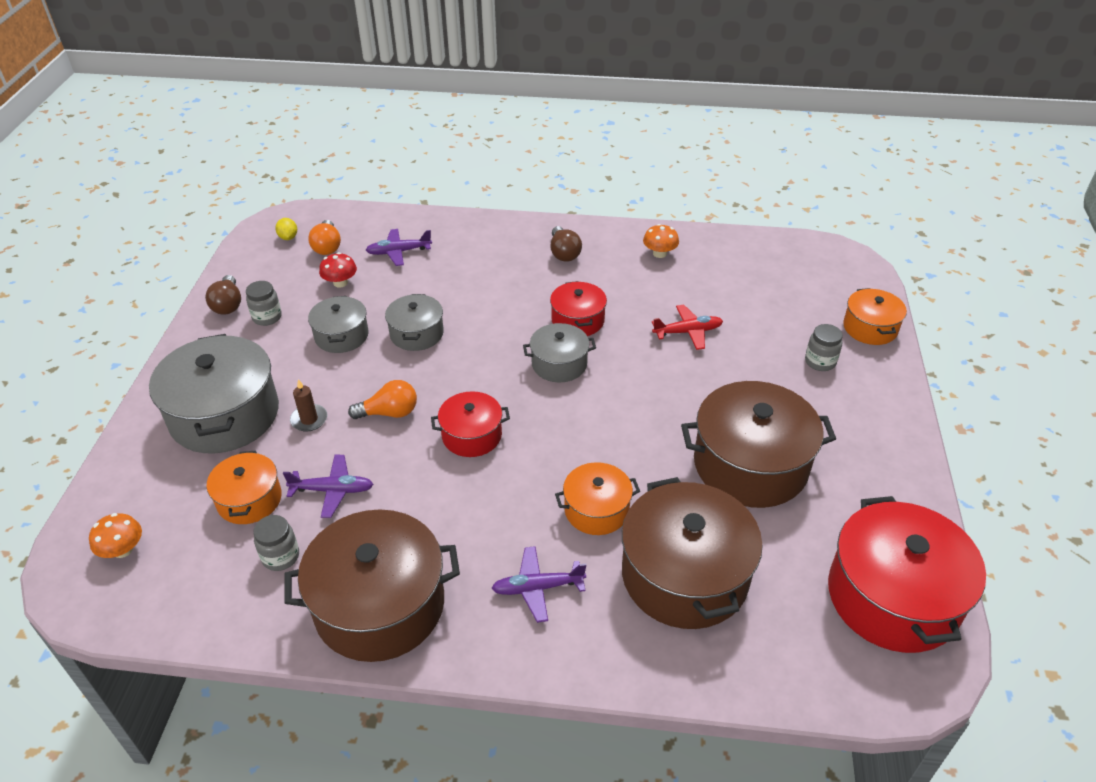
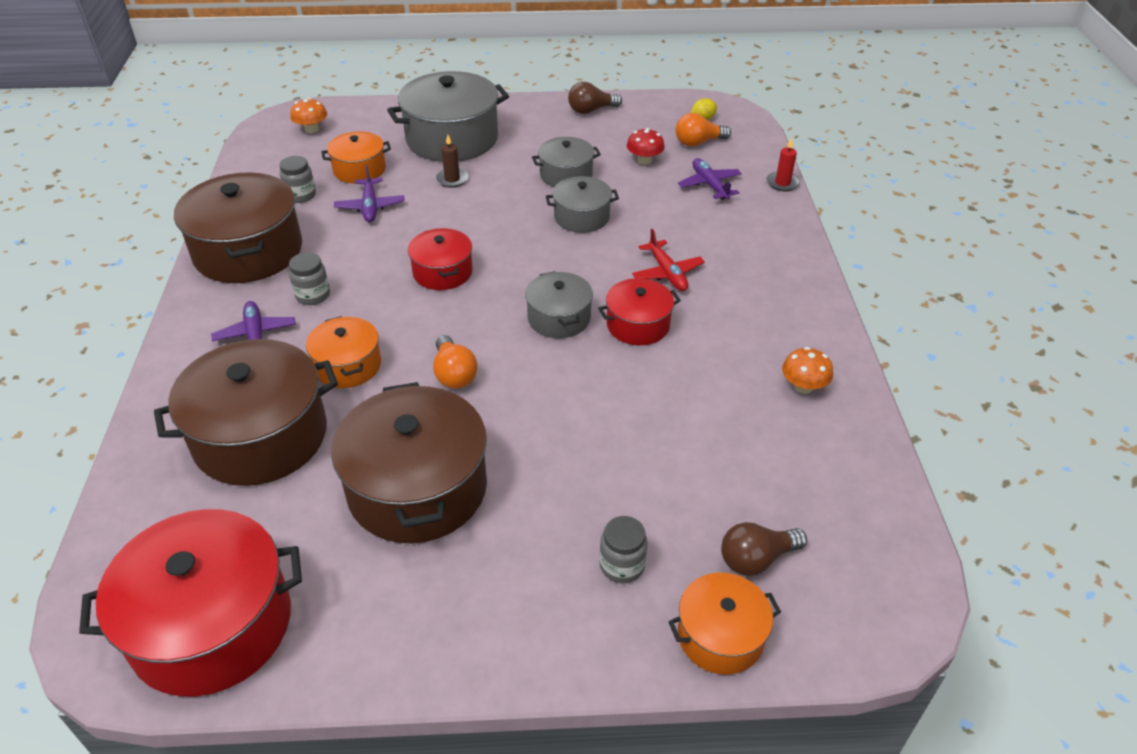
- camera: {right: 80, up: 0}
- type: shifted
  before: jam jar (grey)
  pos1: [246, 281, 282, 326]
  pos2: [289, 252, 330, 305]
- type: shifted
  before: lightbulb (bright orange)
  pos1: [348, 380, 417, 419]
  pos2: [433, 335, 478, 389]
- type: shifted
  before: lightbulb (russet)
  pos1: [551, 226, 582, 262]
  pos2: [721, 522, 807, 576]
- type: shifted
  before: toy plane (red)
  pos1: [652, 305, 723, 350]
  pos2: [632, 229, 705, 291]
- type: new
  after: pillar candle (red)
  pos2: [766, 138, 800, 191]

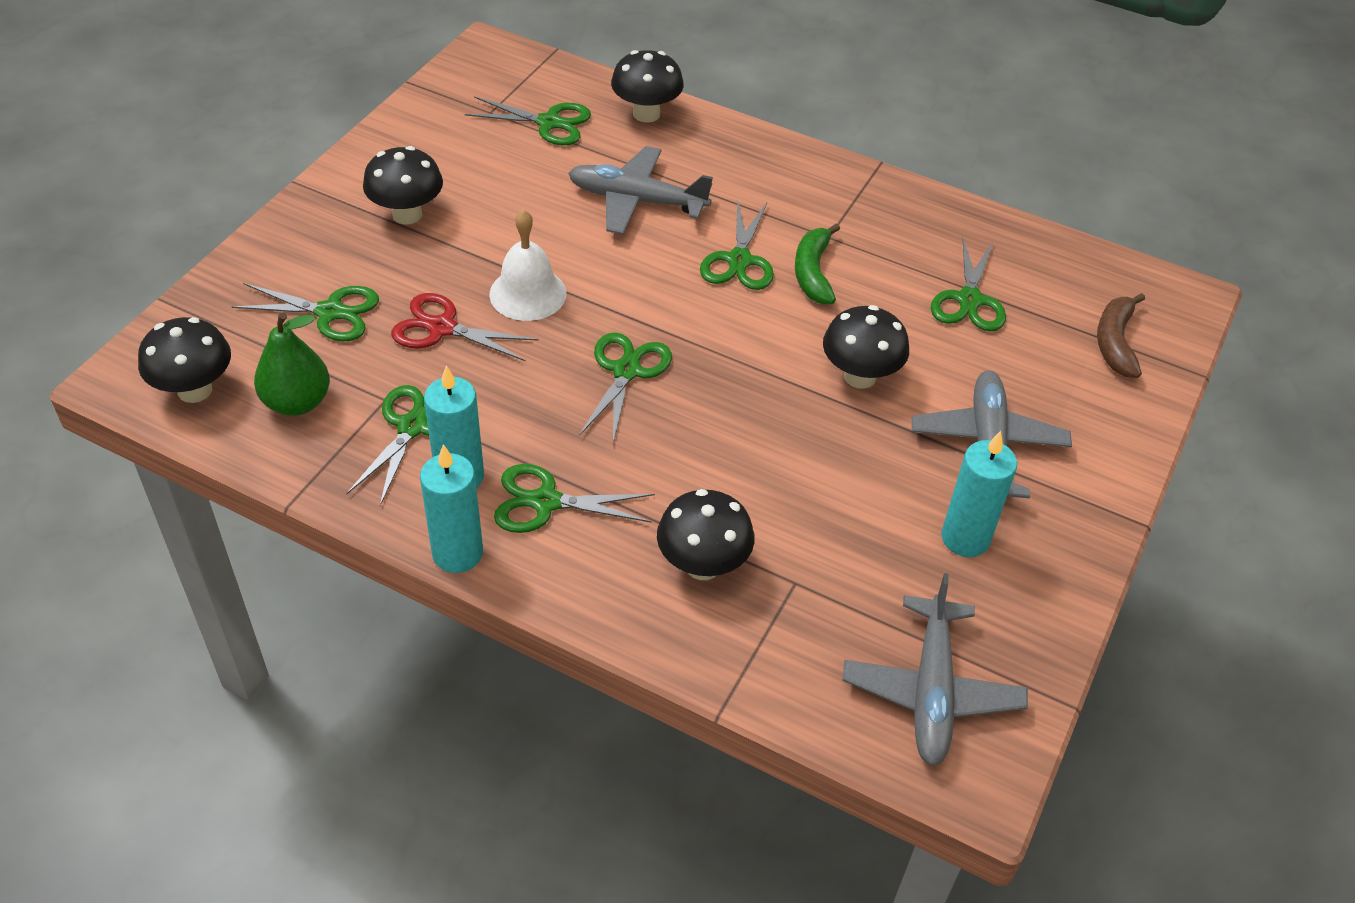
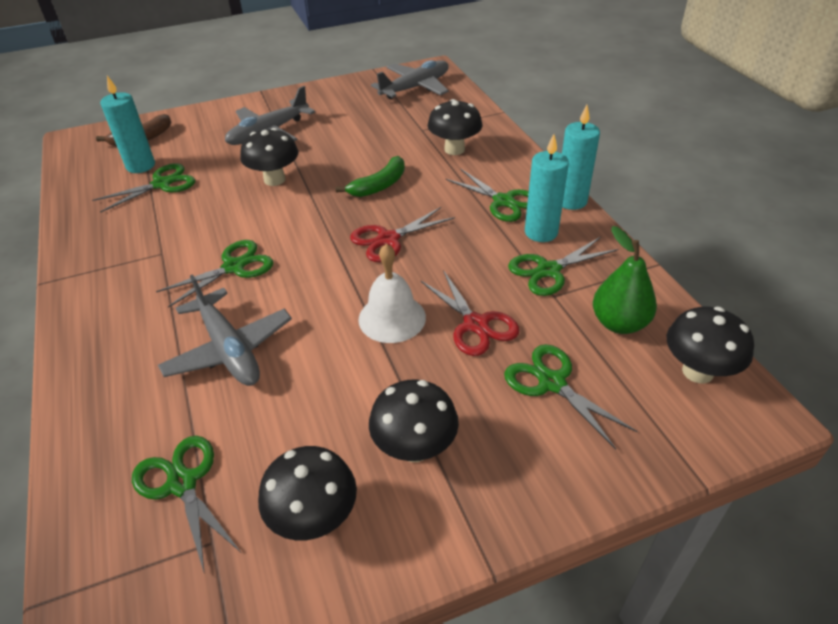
- camera: {right: -135, up: -5}
- type: repainted
  before: pair of scissors (leaf-green)
  after: pair of scissors (red)
  pos1: [579, 332, 672, 443]
  pos2: [350, 207, 455, 262]
- type: shifted
  before: fungus (black)
  pos1: [611, 50, 684, 123]
  pos2: [258, 446, 357, 540]
- type: shifted
  before: banana (leaf-green)
  pos1: [795, 223, 840, 304]
  pos2: [335, 156, 405, 197]
- type: shifted
  before: pillar candle (teal)
  pos1: [942, 431, 1017, 557]
  pos2: [100, 76, 155, 173]

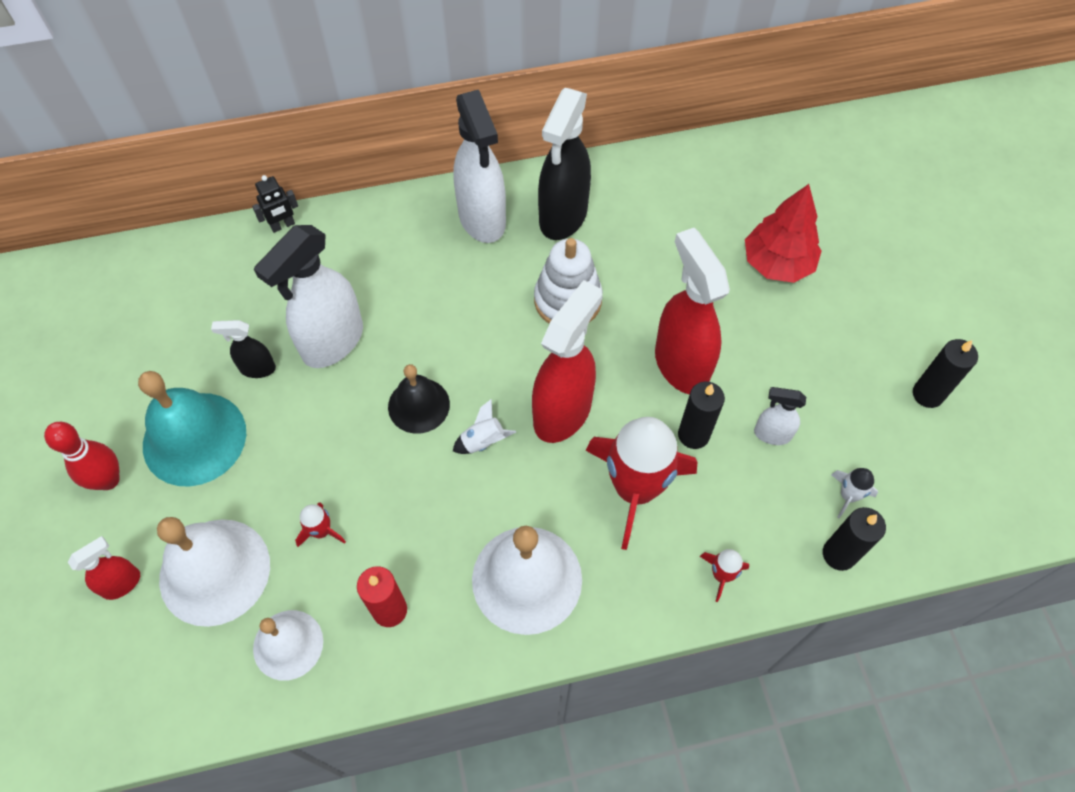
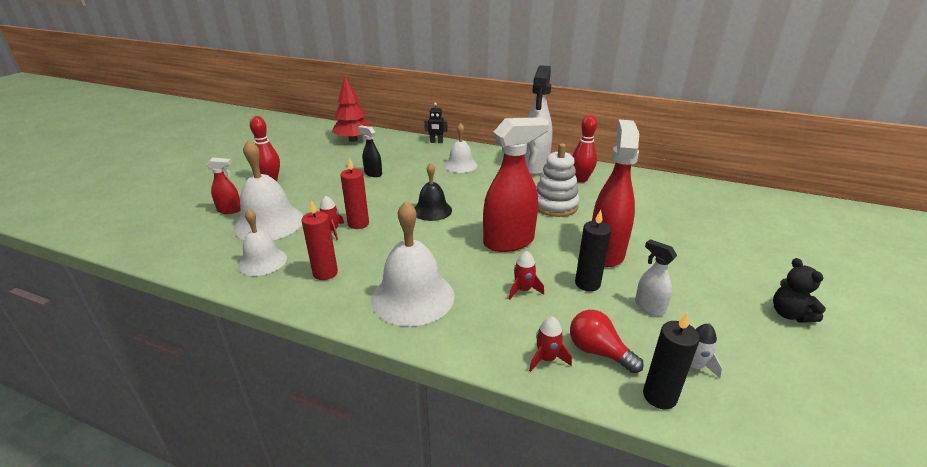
- camera: {right: 35, up: -30}
- type: gone
  before: school bell (teal)
  pos1: [138, 371, 246, 487]
- type: gone
  before: spray cleaner (snow-white)
  pos1: [254, 225, 363, 368]
- type: gone
  before: rocket (snow-white)
  pos1: [453, 399, 516, 454]
- type: swapped
  before: spray cleaner (black)
  after: skittle (red)
  pos1: [538, 88, 591, 240]
  pos2: [572, 115, 597, 182]
- type: scaled
  before: rocket (red)
  pos1: [586, 417, 697, 550]
  pos2: [509, 251, 544, 300]
  scale: 0.42
- type: shifted
  before: toy tree (red)
  pos1: [745, 184, 821, 283]
  pos2: [332, 76, 371, 142]
- type: gone
  before: pillar candle (black)
  pos1: [913, 339, 978, 408]
- type: new
  after: pillar candle (red)
  pos2: [340, 158, 369, 229]
- type: new
  after: school bell (snow-white)
  pos2: [444, 123, 477, 173]
- type: new
  after: lightbulb (red)
  pos2: [570, 310, 644, 373]
- type: new
  after: teddy (black)
  pos2: [773, 258, 826, 323]

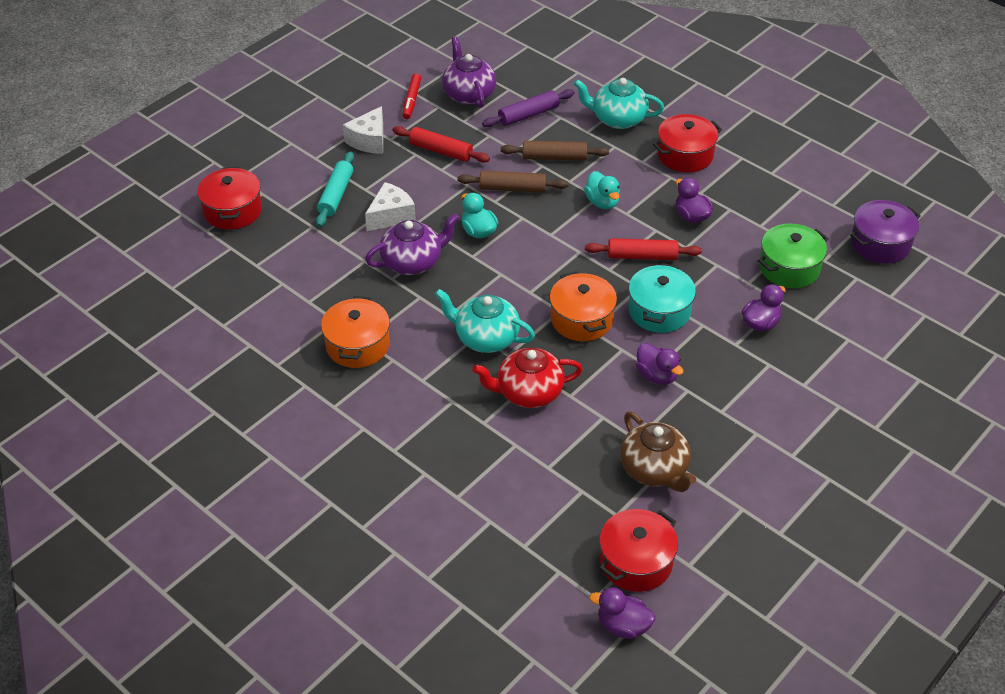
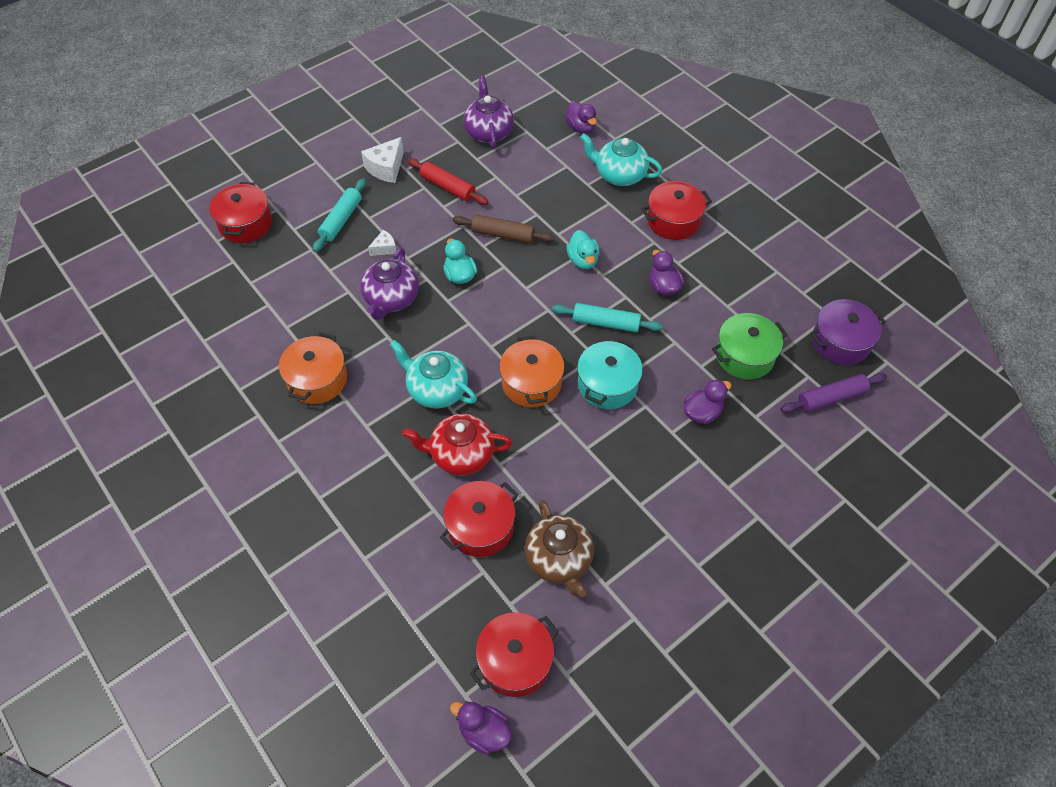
- camera: {right: 10, up: 10}
- type: scaled
  before: piece of cheese (snow-white)
  pos1: [365, 182, 416, 231]
  pos2: [368, 230, 396, 256]
  scale: 0.58
- type: rotated
  before: china teapot (violet)
  pos1: [365, 213, 459, 275]
  pos2: [360, 248, 419, 320]
  turn: 120
- type: gone
  before: marker (red)
  pos1: [402, 73, 421, 119]
- type: shifted
  before: pastry roller (violet)
  pos1: [482, 89, 575, 127]
  pos2: [781, 373, 887, 413]
- type: gone
  before: pastry roller (russet)
  pos1: [501, 141, 609, 161]
- type: repainted
  before: pastry roller (red)
  after: pastry roller (teal)
  pos1: [585, 238, 702, 260]
  pos2: [552, 303, 663, 332]
- type: shifted
  before: rubber duck (violet)
  pos1: [636, 343, 683, 385]
  pos2: [565, 101, 597, 134]
- type: new
  after: pot (red)
  pos2: [440, 481, 518, 557]

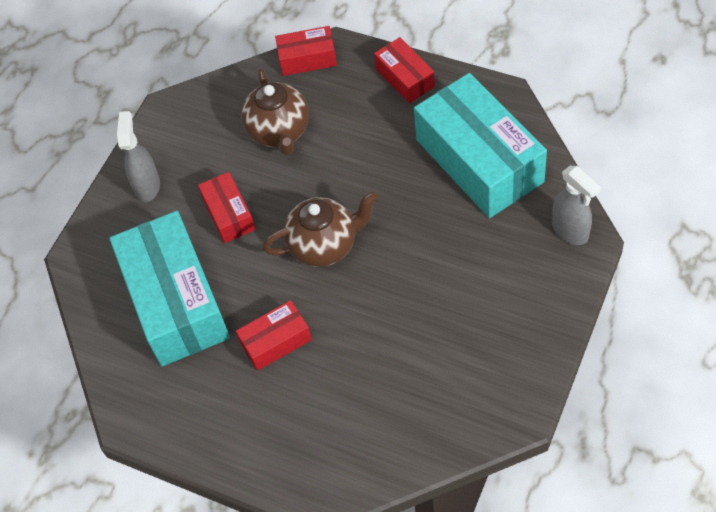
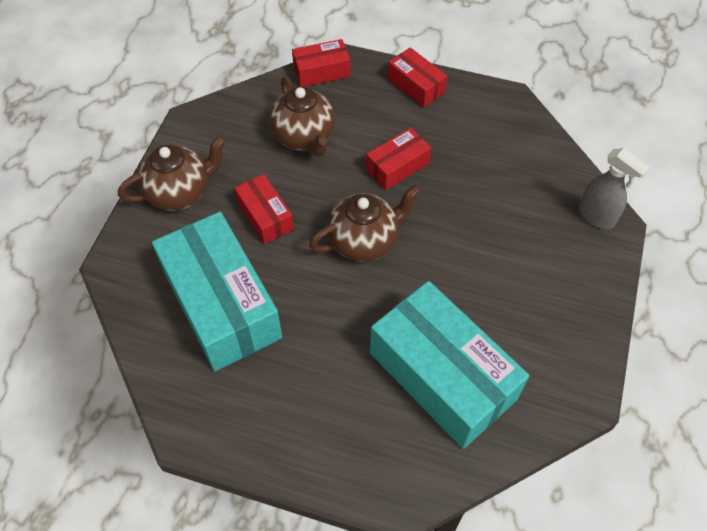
- camera: {right: -15, up: 0}
- type: swapped
  before: spray cleaner (grey)
  after: china teapot (russet)
  pos1: [117, 111, 160, 202]
  pos2: [118, 135, 227, 211]
- type: shifted
  before: box (red)
  pos1: [236, 300, 312, 371]
  pos2: [366, 128, 431, 190]
- type: shifted
  before: box (teal)
  pos1: [414, 73, 547, 218]
  pos2: [370, 281, 529, 449]

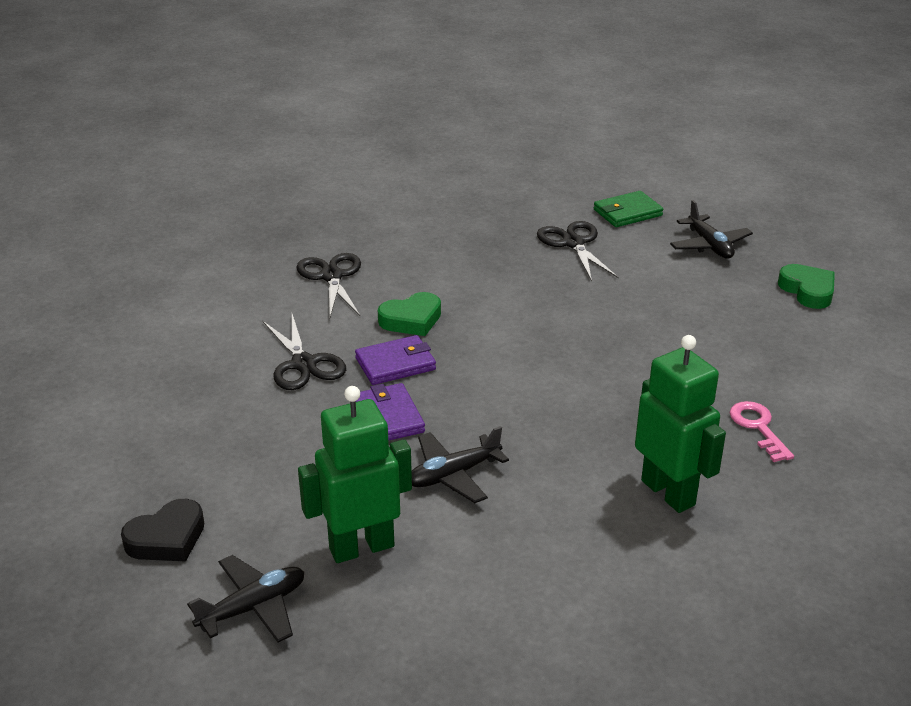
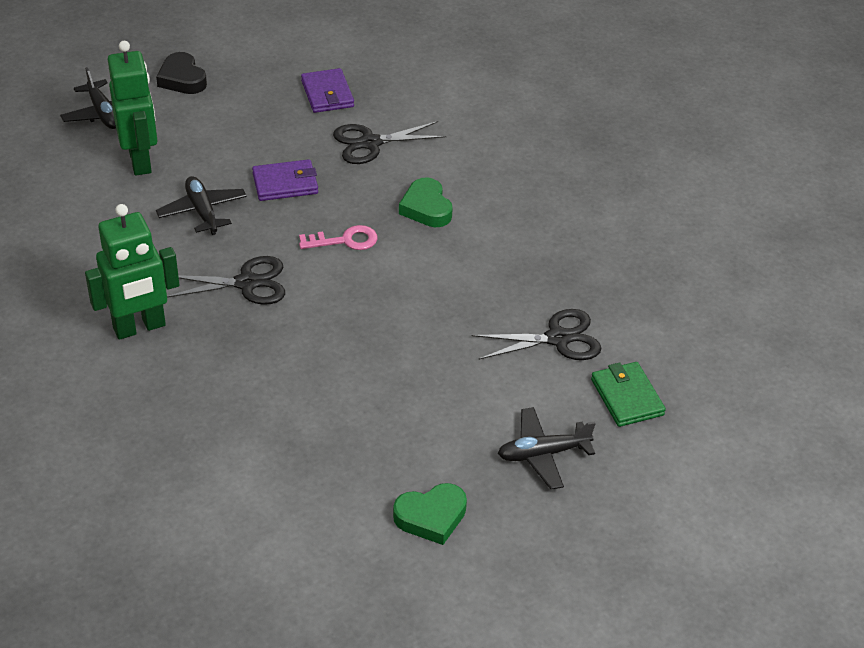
- camera: {right: 95, up: 10}
- type: shifted
  before: pair of scissors (black)
  pos1: [296, 253, 361, 317]
  pos2: [167, 256, 285, 305]
- type: shifted
  before: card wallet (violet)
  pos1: [355, 335, 436, 385]
  pos2: [301, 68, 354, 113]
- type: shifted
  before: latchkey (pink)
  pos1: [729, 401, 794, 462]
  pos2: [299, 225, 378, 250]

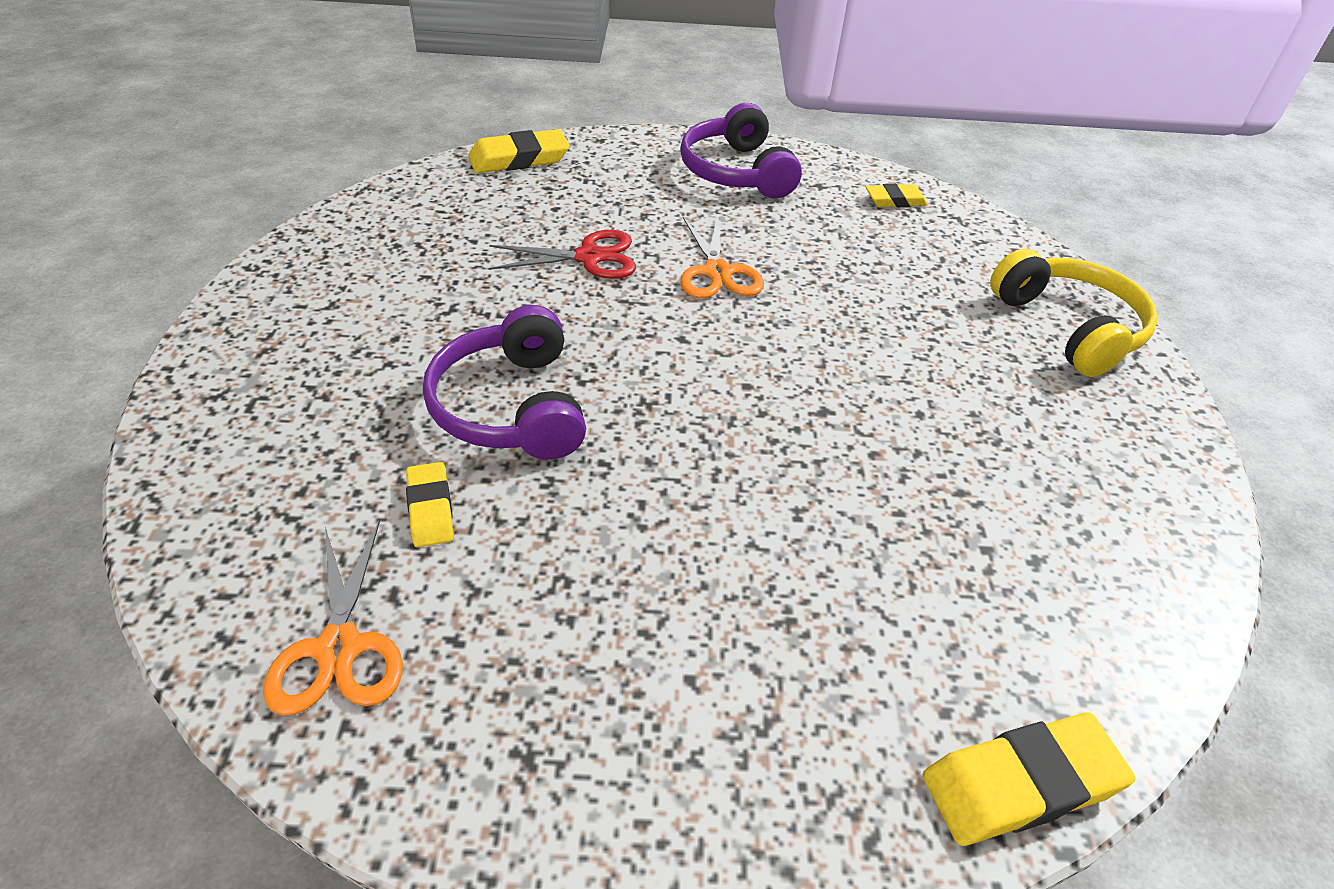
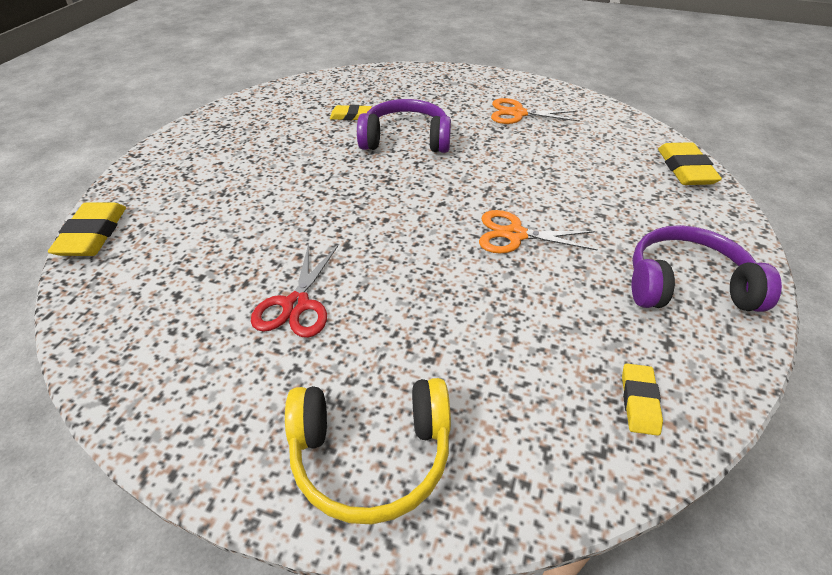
- camera: {right: 110, up: 0}
- type: shifted
  before: pair of scissors (bright orange)
  pos1: [263, 520, 403, 716]
  pos2: [491, 98, 580, 124]
- type: shifted
  before: pair of scissors (red)
  pos1: [489, 230, 636, 279]
  pos2: [251, 243, 338, 338]

